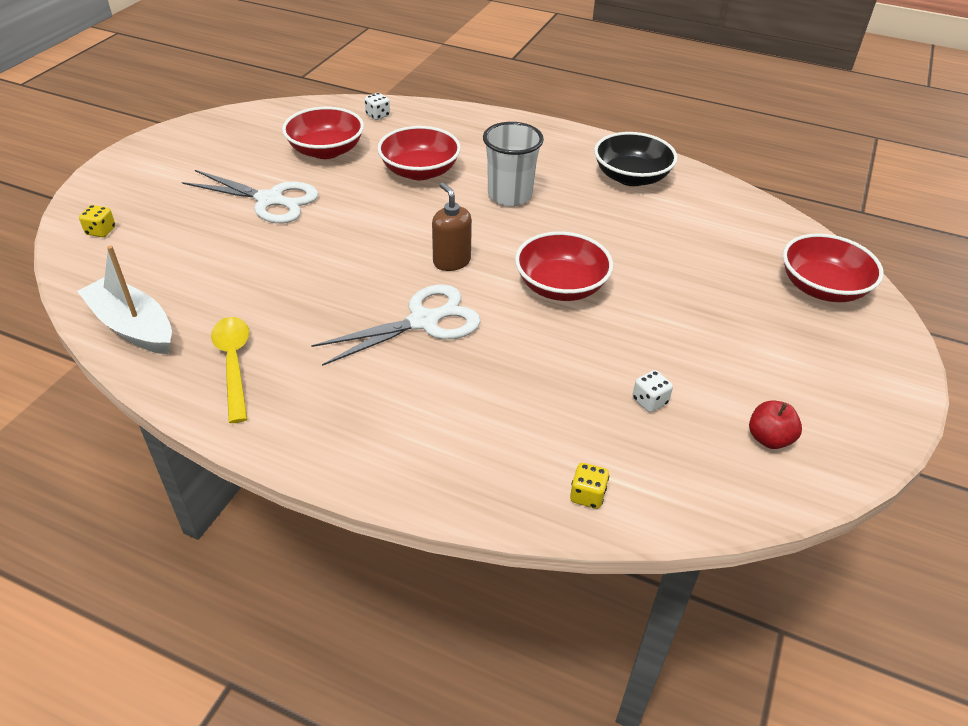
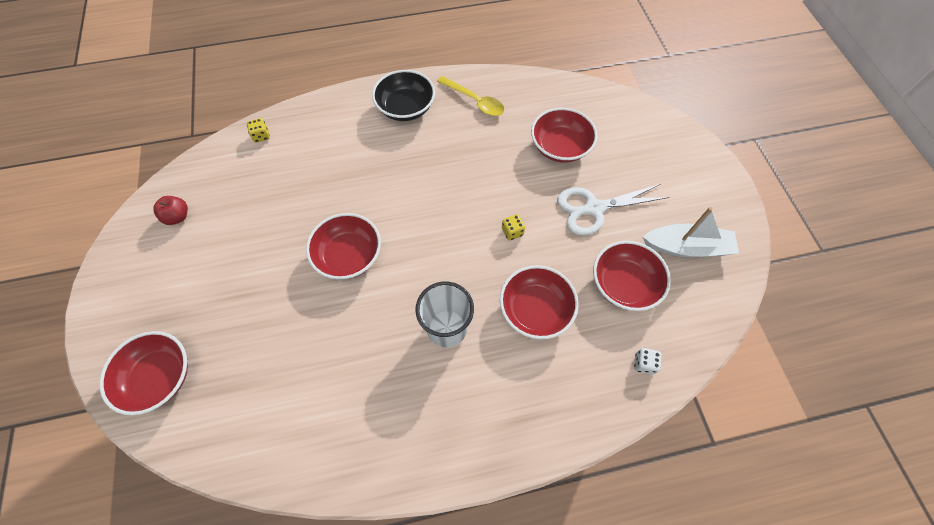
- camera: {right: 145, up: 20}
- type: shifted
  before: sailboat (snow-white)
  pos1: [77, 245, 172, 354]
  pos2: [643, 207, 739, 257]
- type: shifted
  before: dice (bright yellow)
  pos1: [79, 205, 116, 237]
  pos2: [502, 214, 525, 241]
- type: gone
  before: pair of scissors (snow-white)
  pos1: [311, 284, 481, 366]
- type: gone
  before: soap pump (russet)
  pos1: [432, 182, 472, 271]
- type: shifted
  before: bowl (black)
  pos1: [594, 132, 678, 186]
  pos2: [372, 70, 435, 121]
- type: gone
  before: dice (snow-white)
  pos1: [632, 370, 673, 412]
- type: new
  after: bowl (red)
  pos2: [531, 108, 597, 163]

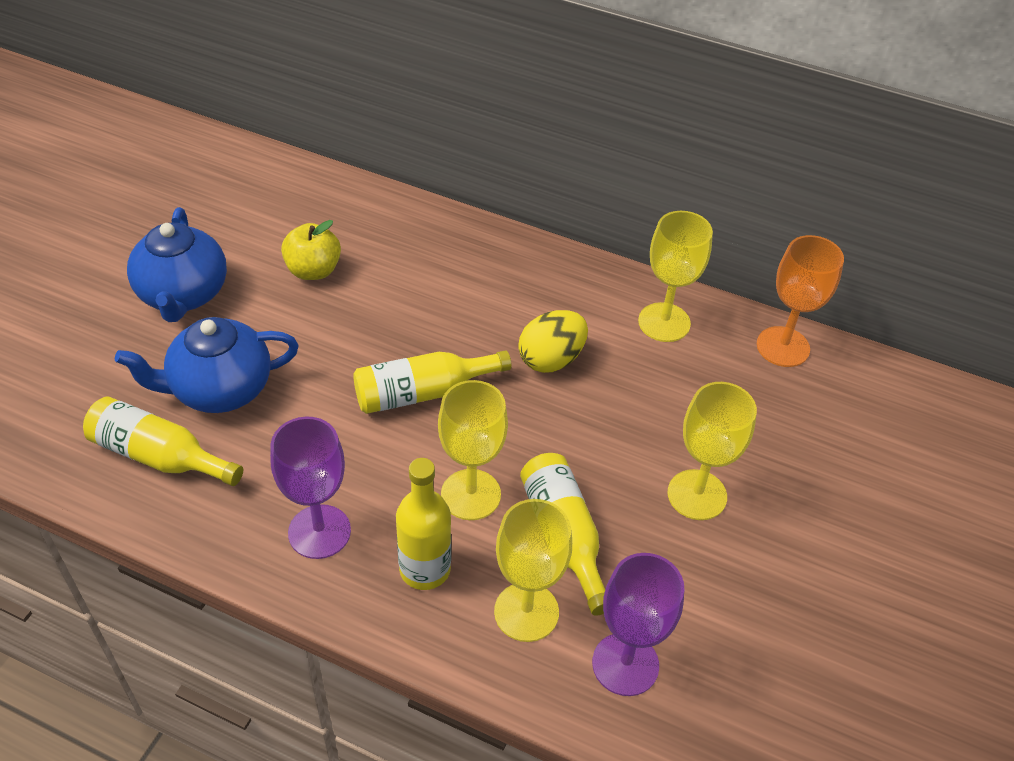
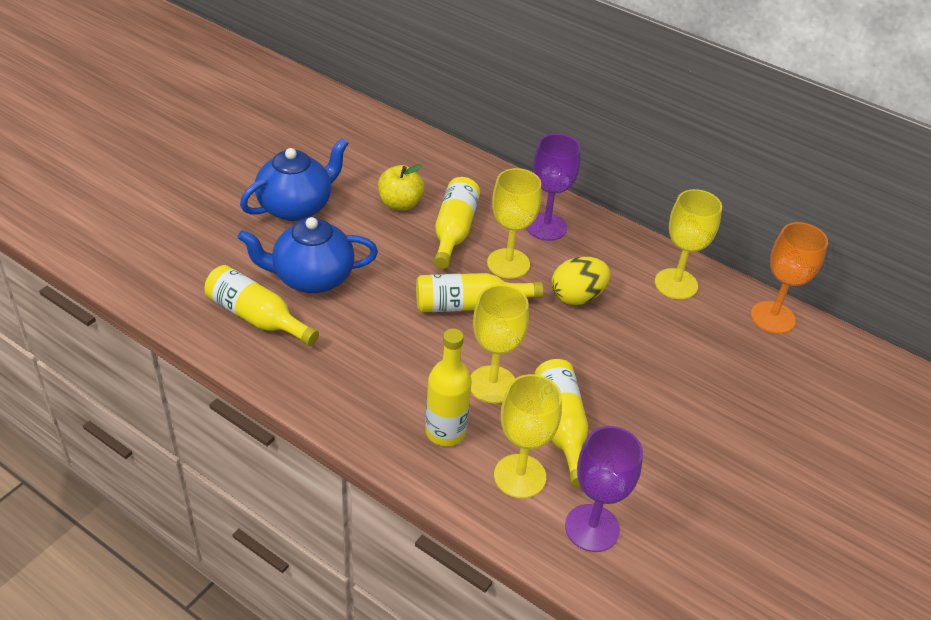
- camera: {right: 10, up: -5}
- type: rotated
  before: china teapot (blue)
  pos1: [127, 207, 227, 322]
  pos2: [240, 138, 349, 221]
  turn: -135
- type: shifted
  before: goblet (violet)
  pos1: [270, 417, 351, 559]
  pos2: [527, 134, 581, 241]
- type: shifted
  before: goblet (bright yellow)
  pos1: [668, 382, 757, 520]
  pos2: [487, 168, 541, 279]
- type: new
  after: bottle (bright yellow)
  pos2: [434, 177, 480, 269]

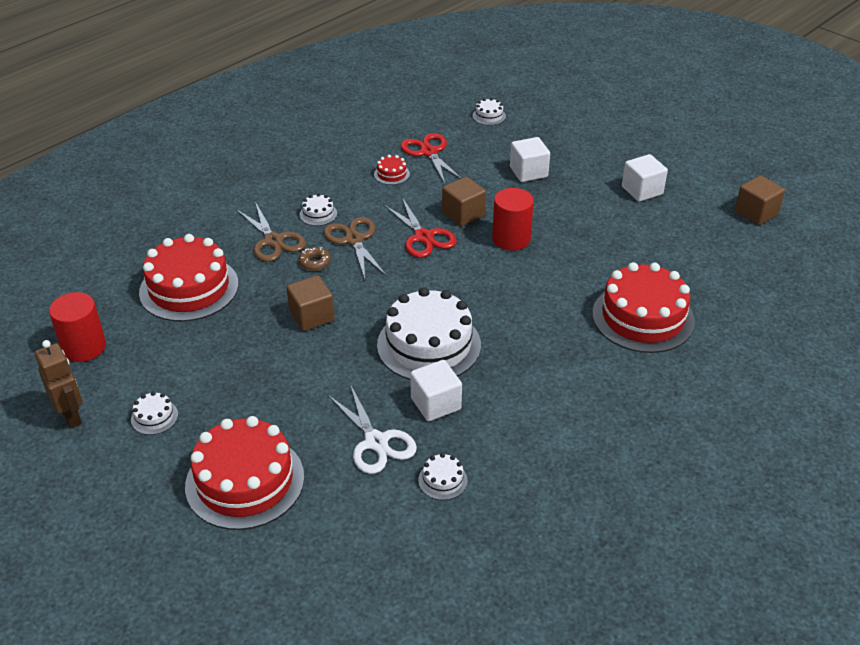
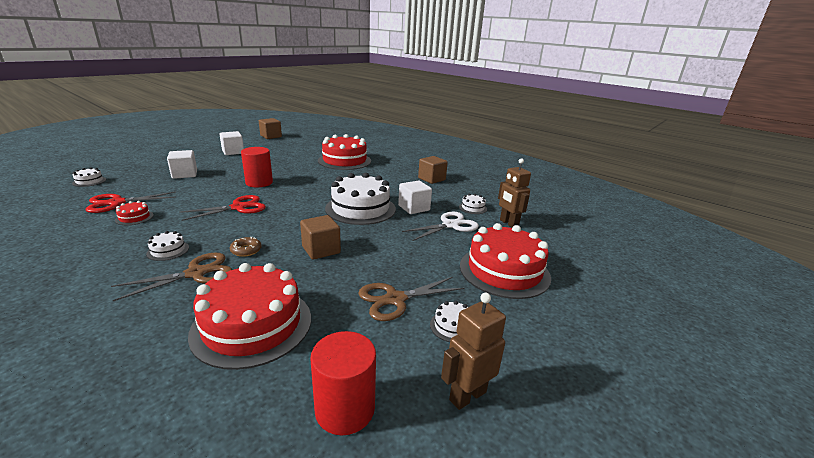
- camera: {right: -95, up: -15}
- type: shifted
  before: pair of scissors (russet)
  pos1: [324, 217, 387, 279]
  pos2: [358, 277, 464, 321]
- type: shifted
  before: cube (russet)
  pos1: [442, 177, 486, 226]
  pos2: [418, 156, 448, 184]
- type: new
  after: robot (russet)
  pos2: [498, 158, 531, 228]

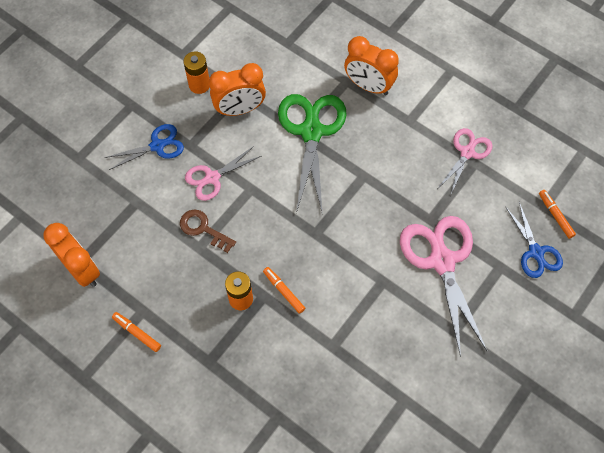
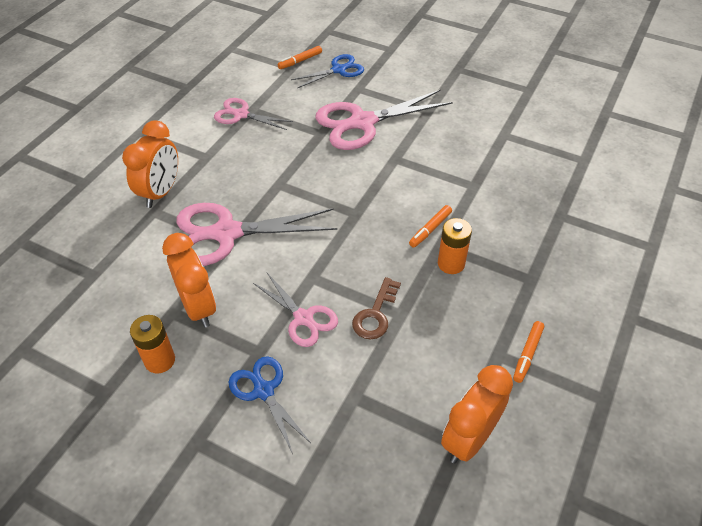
- camera: {right: -100, up: -15}
- type: repainted
  before: pair of scissors (leaf-green)
  after: pair of scissors (pink)
  pos1: [278, 94, 347, 213]
  pos2: [177, 203, 337, 266]

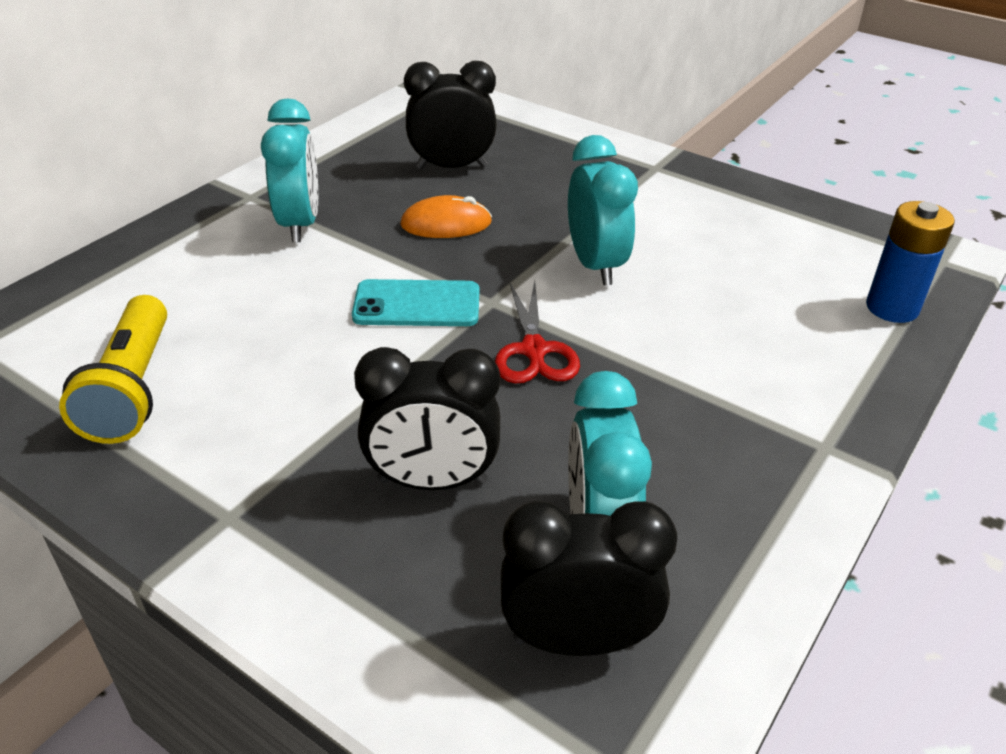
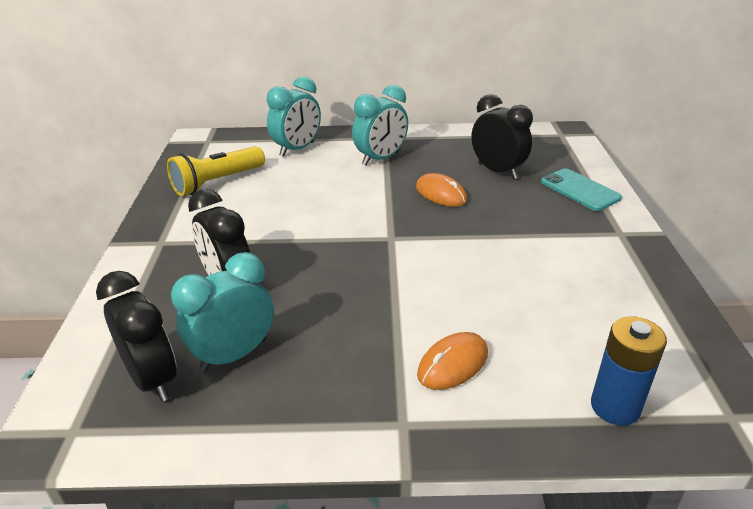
- camera: {right: 55, up: -5}
- type: shifted
  before: phone (teal)
  pos1: [352, 279, 479, 326]
  pos2: [541, 168, 622, 211]
- type: gone
  before: pair of scissors (red)
  pos1: [495, 281, 580, 384]
- type: shifted
  before: alarm clock (teal)
  pos1: [568, 135, 638, 286]
  pos2: [267, 76, 321, 157]
- type: new
  after: computer mouse (bright orange)
  pos2: [417, 332, 488, 390]

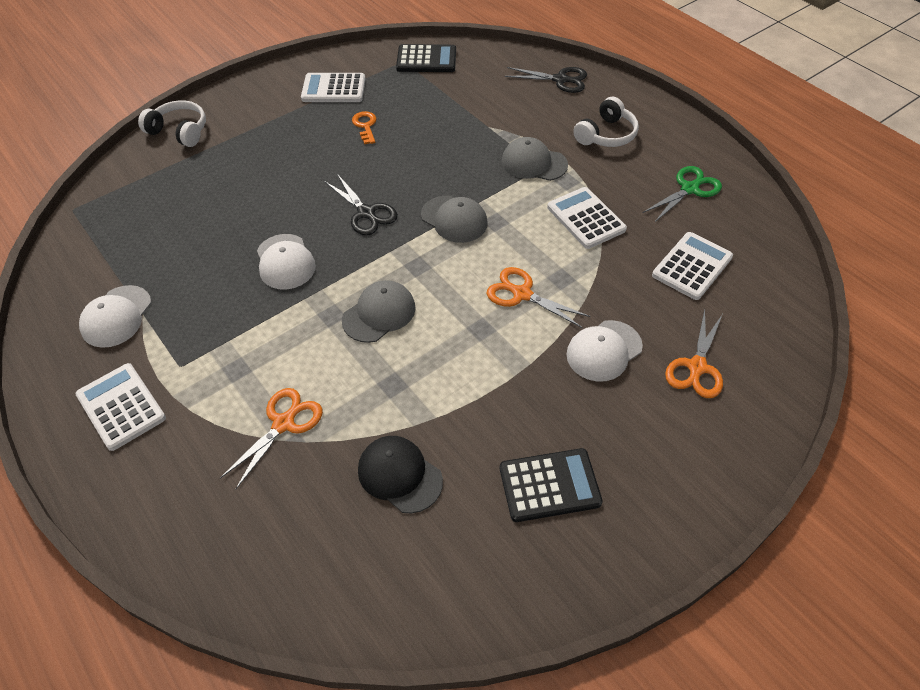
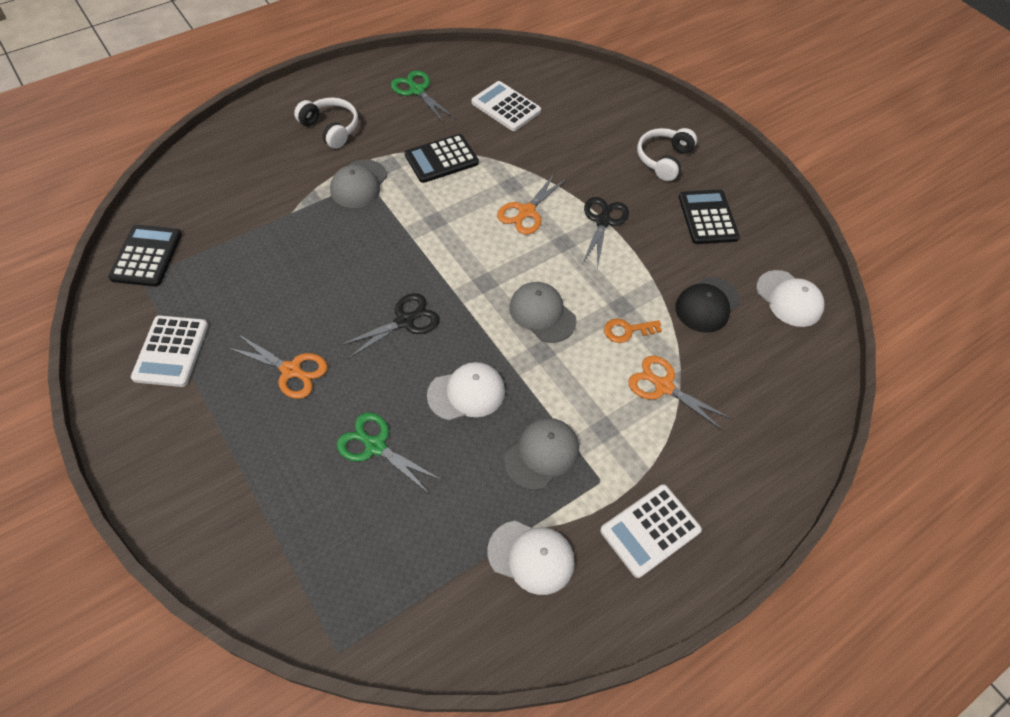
- camera: {right: -90, up: 5}
- type: shifted
  before: over-ear headphones (snow-white)
  pos1: [138, 100, 206, 147]
  pos2: [637, 128, 697, 181]
- type: shifted
  before: latchkey (bright orange)
  pos1: [352, 111, 377, 144]
  pos2: [604, 318, 662, 343]
- type: shifted
  before: peaked cap (grey)
  pos1: [421, 196, 488, 243]
  pos2: [504, 418, 579, 490]
- type: shifted
  before: pair of scissors (black)
  pos1: [505, 67, 587, 93]
  pos2: [582, 197, 629, 268]
- type: repainted
  before: calculator (snow-white)
  after: calculator (black)
  pos1: [547, 187, 627, 249]
  pos2: [405, 134, 479, 183]
- type: shifted
  before: peaked cap (snow-white)
  pos1: [567, 320, 643, 382]
  pos2: [756, 270, 824, 327]
- type: shifted
  before: pair of scissors (bright orange)
  pos1: [665, 309, 723, 398]
  pos2: [227, 334, 328, 399]
- type: new
  after: pair of scissors (leaf-green)
  pos2: [337, 412, 441, 494]

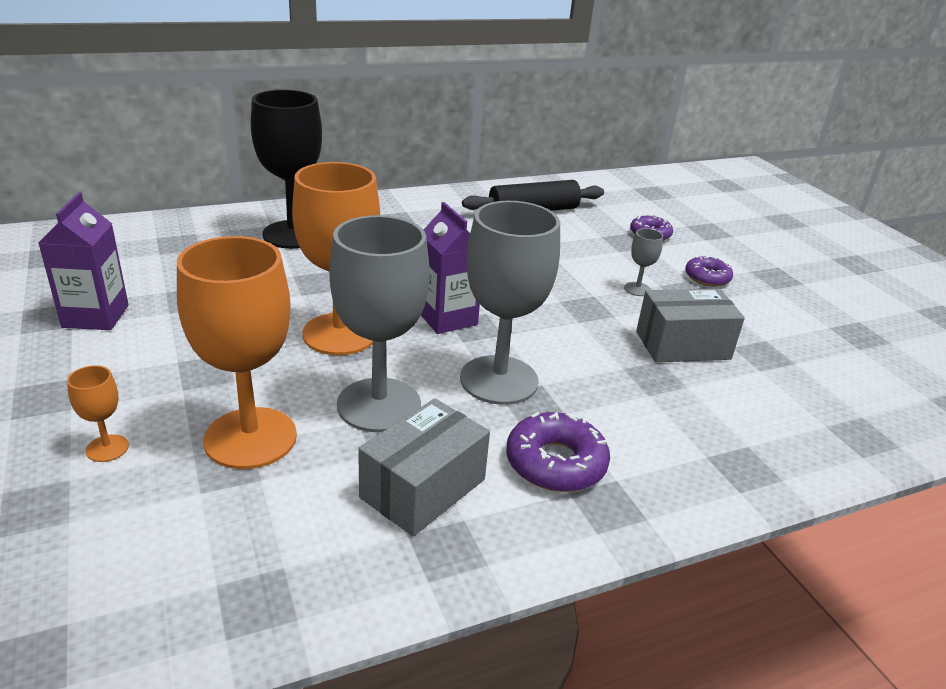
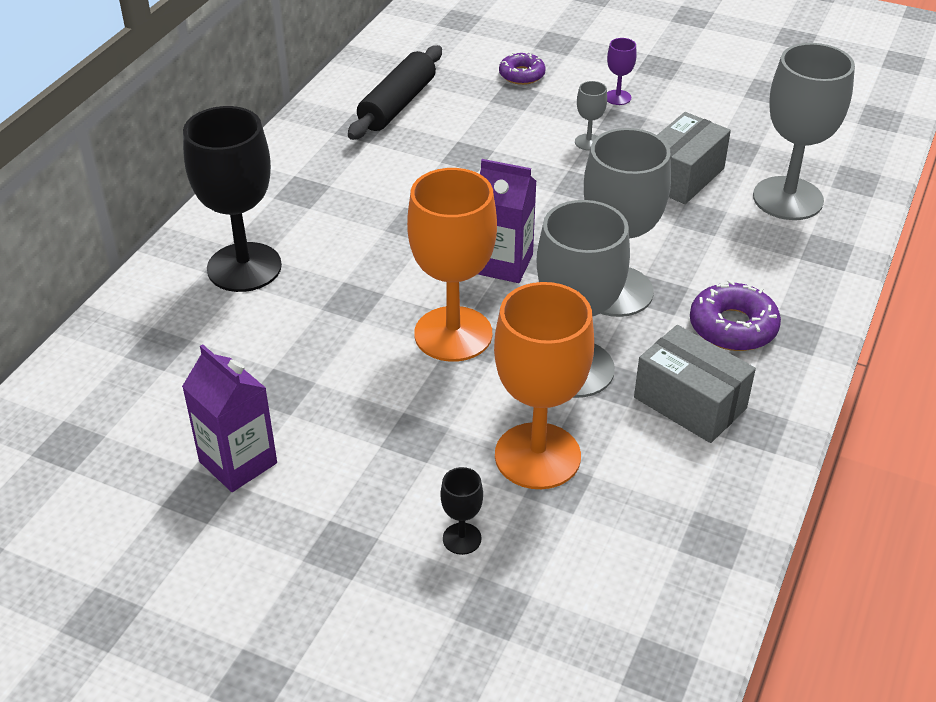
- camera: {right: -40, up: 10}
- type: repainted
  before: goblet (bright orange)
  after: goblet (black)
  pos1: [67, 365, 129, 462]
  pos2: [440, 467, 483, 555]
- type: rotated
  before: box (grey)
  pos1: [358, 398, 490, 536]
  pos2: [634, 325, 756, 443]
  turn: -45
- type: swapped
  before: glazed donut (violet)
  after: goblet (violet)
  pos1: [685, 256, 733, 286]
  pos2: [607, 38, 637, 105]
- type: new
  after: goblet (grey)
  pos2: [753, 43, 855, 220]

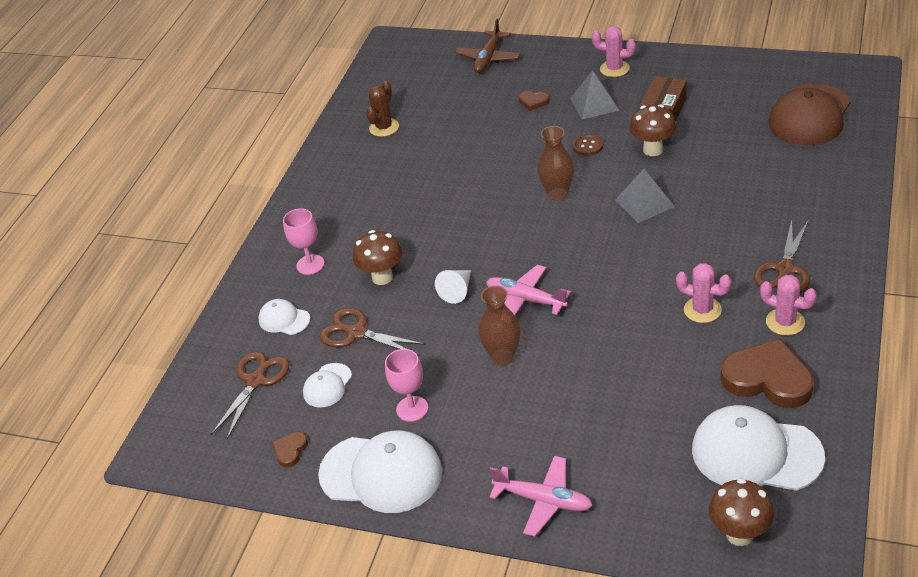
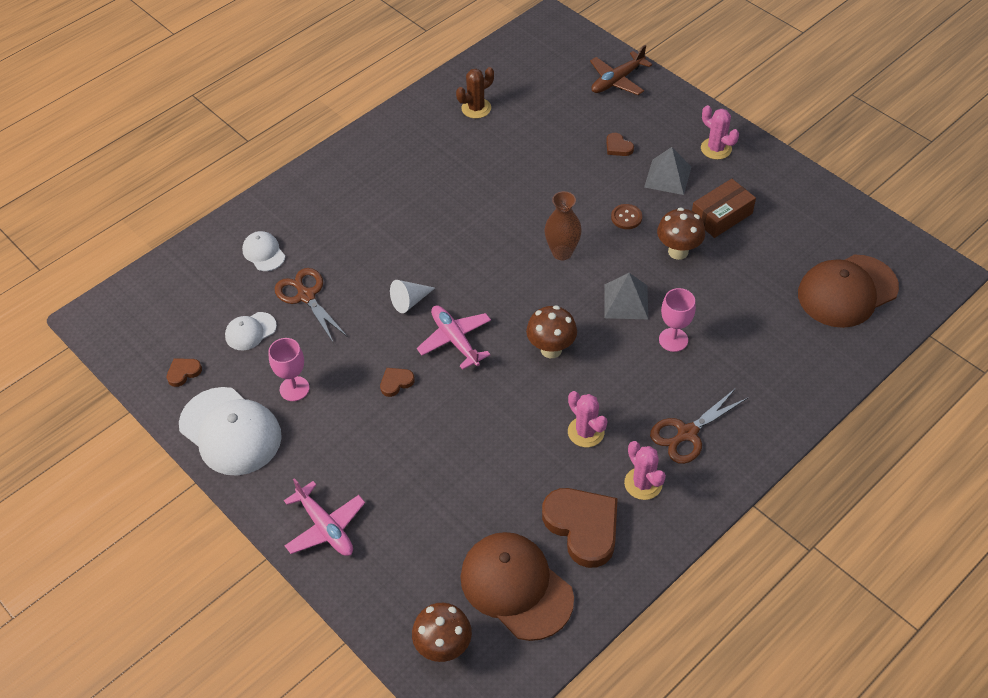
- camera: {right: 25, up: 10}
- type: gone
  before: pair of scissors (russet)
  pos1: [211, 352, 289, 439]
- type: shifted
  before: goblet (pink)
  pos1: [283, 208, 324, 275]
  pos2: [659, 288, 696, 352]
- type: shifted
  before: fungus (russet)
  pos1: [353, 230, 402, 285]
  pos2: [526, 305, 577, 358]
- type: swapped
  before: flower vase (russet)
  after: heart shape (russet)
  pos1: [478, 286, 520, 366]
  pos2: [380, 368, 415, 397]
- type: repainted
  before: peaked cap (snow-white)
  after: peaked cap (russet)
  pos1: [692, 405, 825, 491]
  pos2: [460, 532, 574, 641]

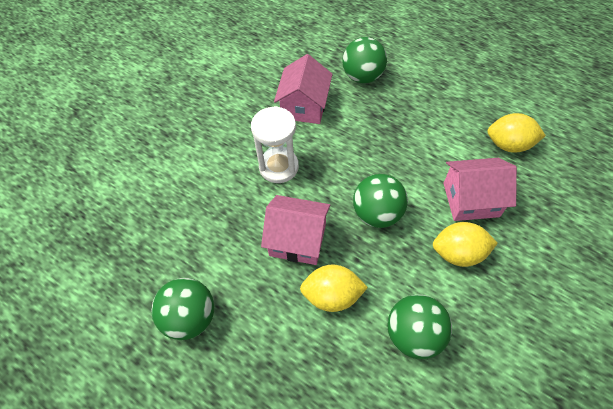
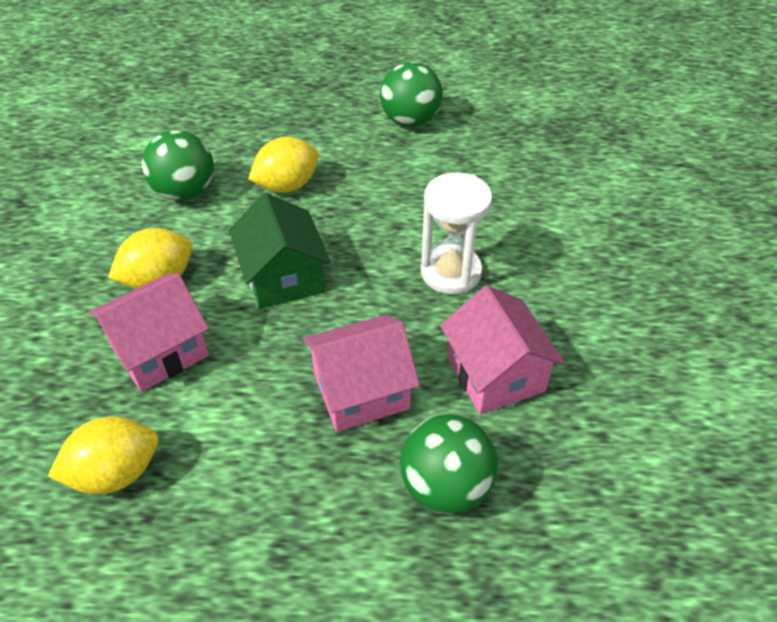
- camera: {right: 145, up: -10}
- type: shifted
  before: cottage (pink)
  pos1: [261, 195, 330, 265]
  pos2: [303, 315, 420, 432]
- type: swapped
  before: ball (leaf-green)
  after: cottage (leaf-green)
  pos1: [353, 174, 408, 228]
  pos2: [229, 193, 331, 309]

